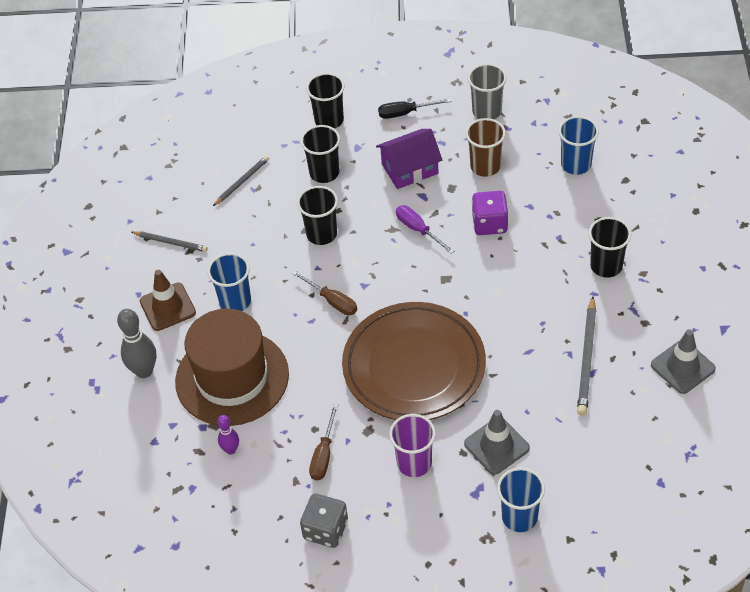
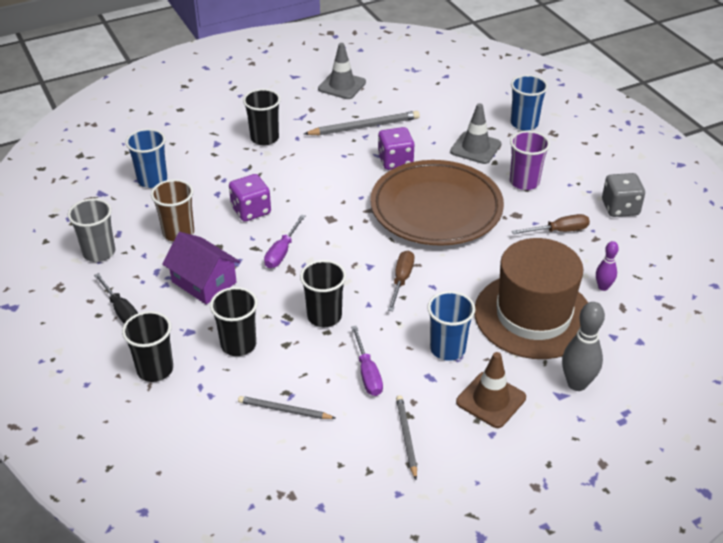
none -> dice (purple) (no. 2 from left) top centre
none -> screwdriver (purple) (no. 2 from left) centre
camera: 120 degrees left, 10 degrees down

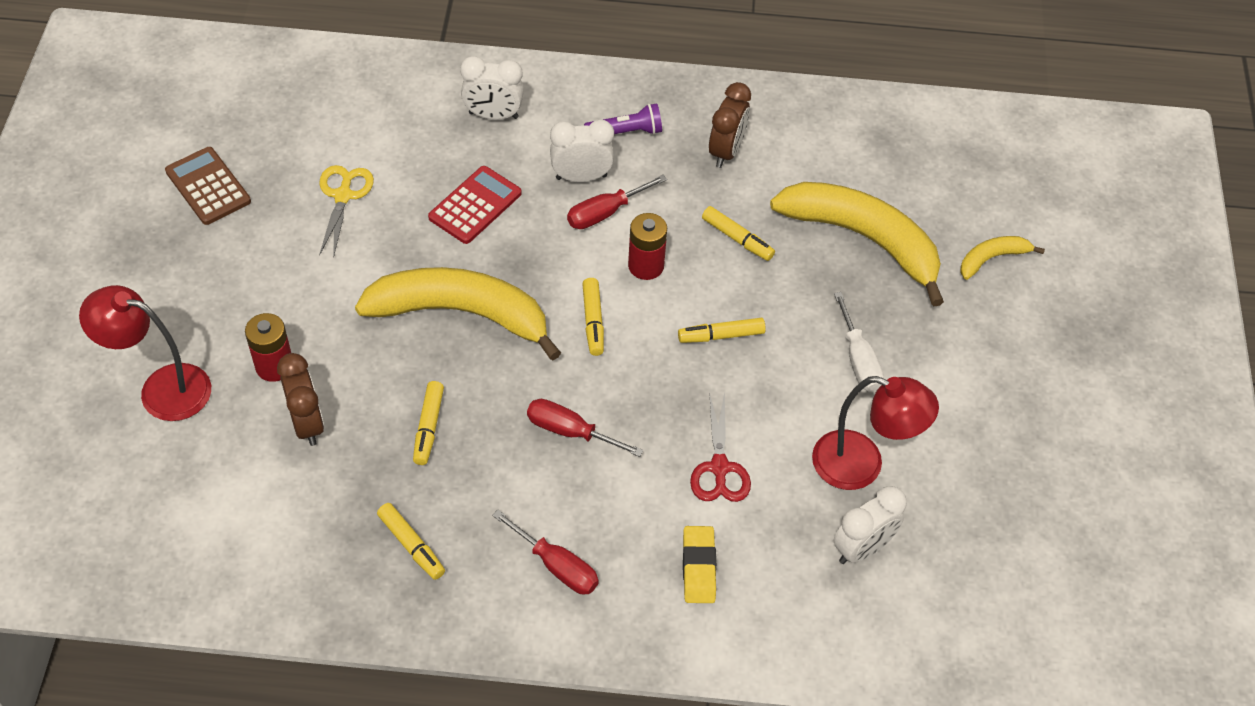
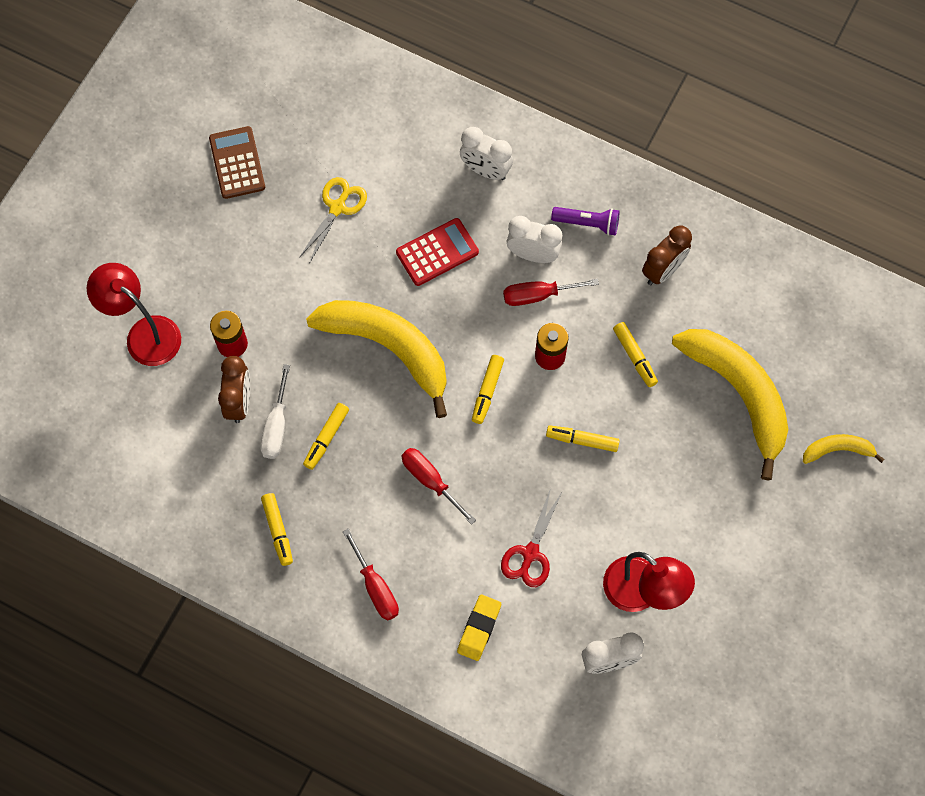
screwdriver (white) middle right -> screwdriver (white) middle left, shifted
camera: 25 degrees right, 15 degrees up

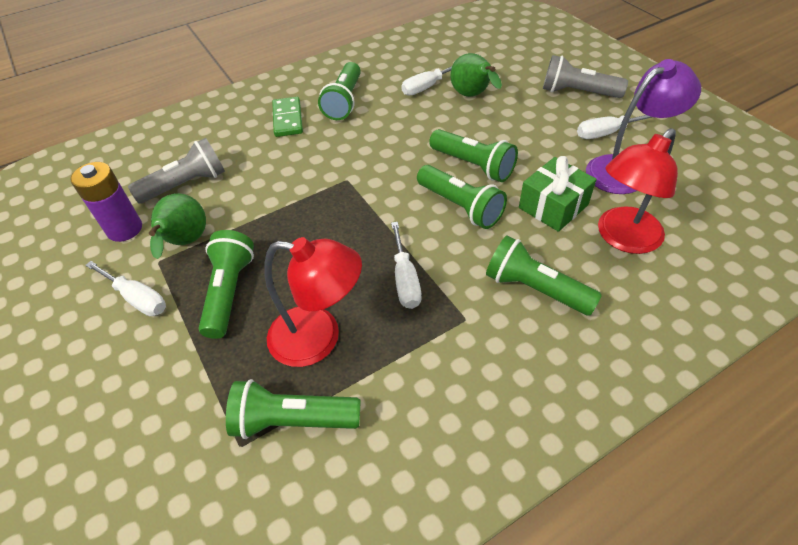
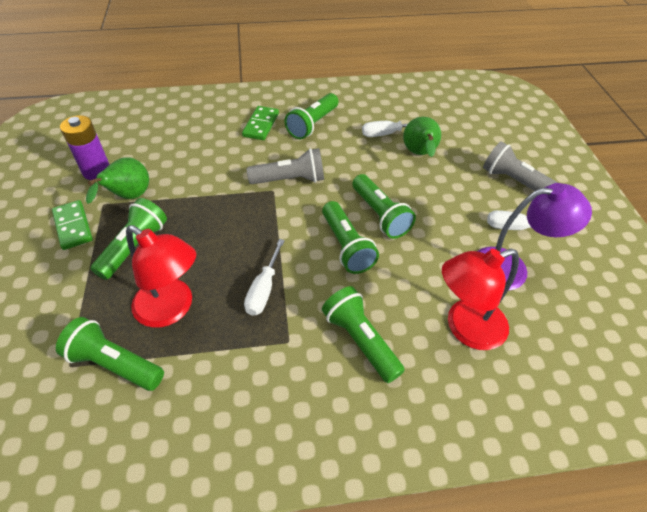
flashlight (grey) (no. 1 from left) top left -> flashlight (grey) (no. 1 from left) top centre, shifted
gift (green) middle right -> none
screwdriver (white) (no. 1 from left) middle left -> domino (green) (no. 1 from left) middle left
camera: 20 degrees right, 0 degrees up

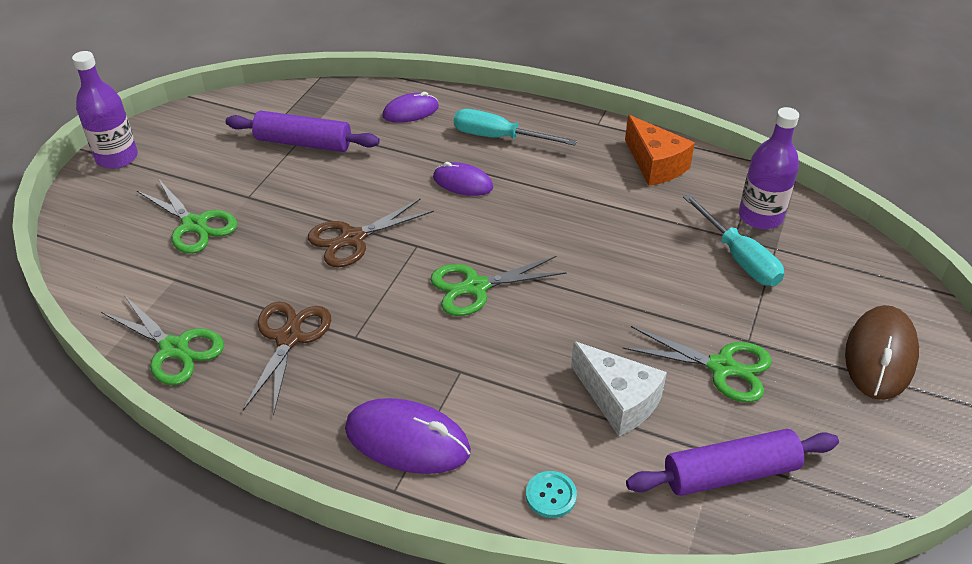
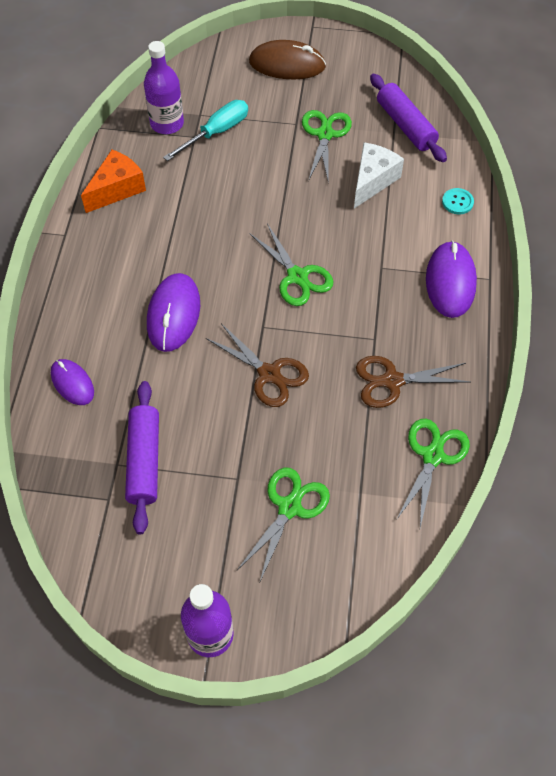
screwdriver (turquoise) (no. 1 from left) top centre -> none
mouse (purple) (no. 3 from left in the first image) top centre -> mouse (purple) (no. 2 from left) middle left, x1.59
camera: 105 degrees left, 15 degrees up

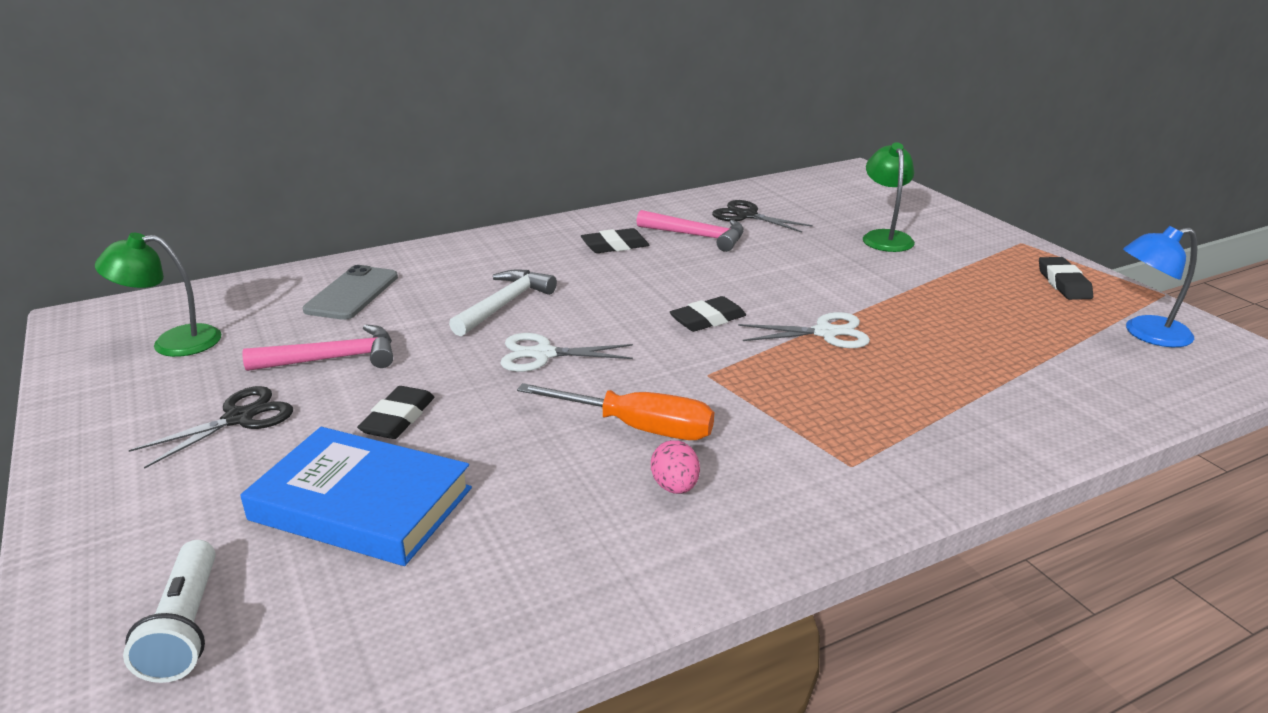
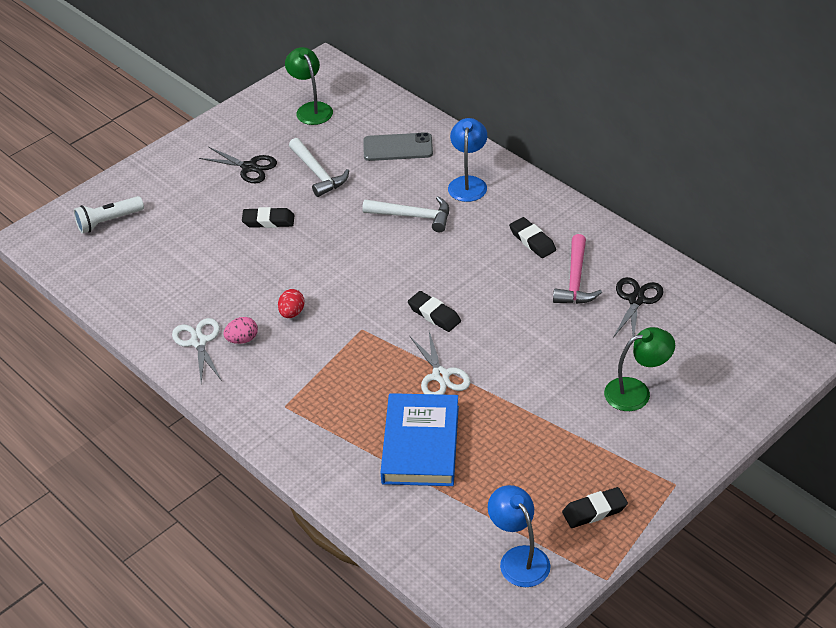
hammer (pink) (no. 1 from left) middle left -> hammer (white) (no. 1 from left) top centre
scissors (white) (no. 1 from left) centre -> scissors (white) (no. 1 from left) middle left, shifted
screwdriver (orange) centre -> egg (red) centre
book (blue) bottom left -> book (blue) bottom centre, shifted
none -> lamp (blue) (no. 1 from left) top centre
camera: 75 degrees right, 15 degrees up

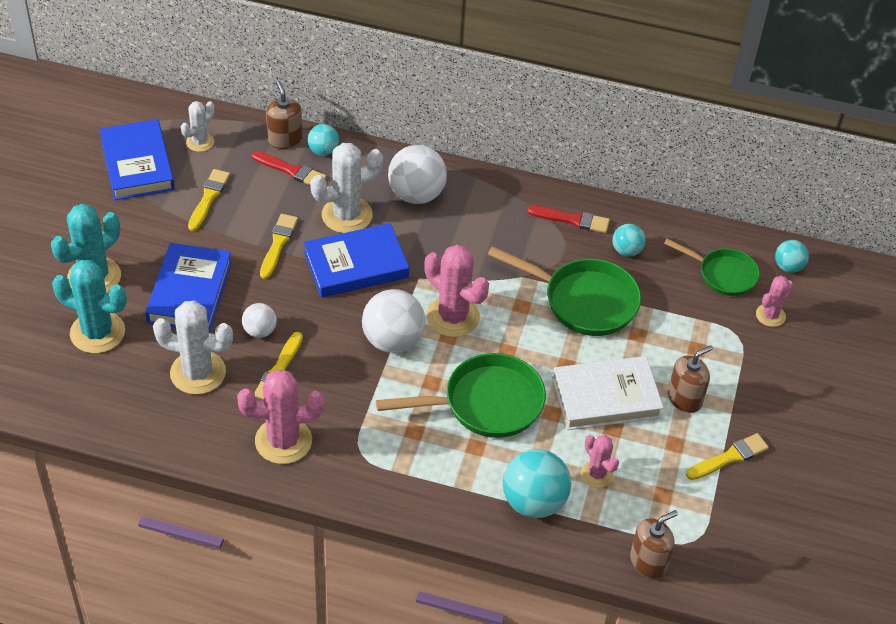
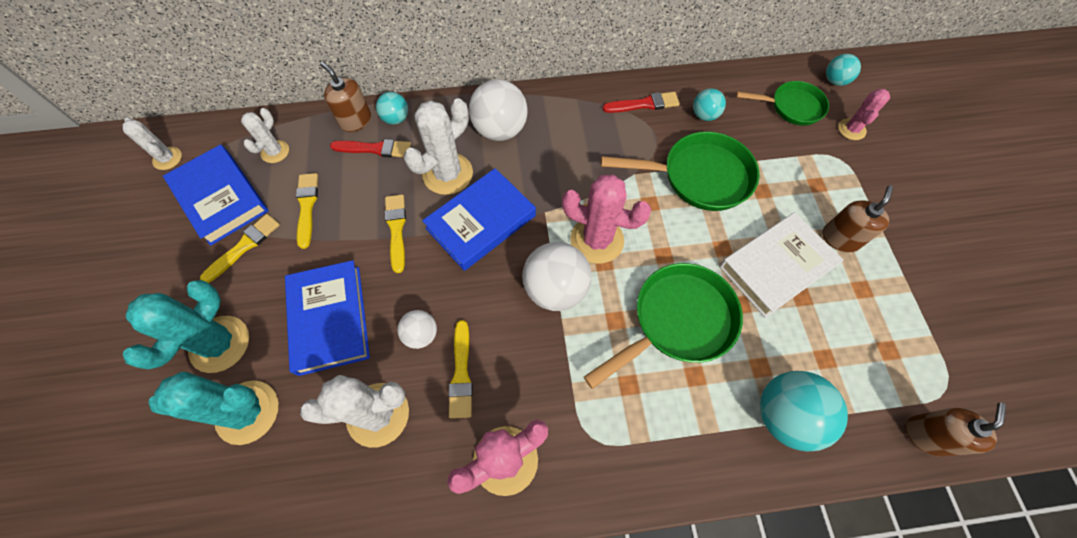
brush (yellow) (no. 4 from left in the first image) bottom right -> brush (yellow) (no. 1 from left) middle left, shifted
cactus (pink) (no. 3 from left) bottom right -> none
none -> cactus (white) (no. 1 from left) top left
camera: 20 degrees left, 15 degrees up

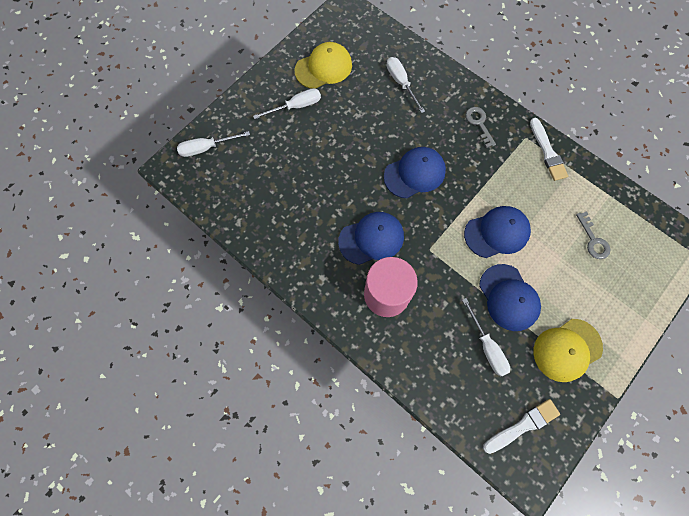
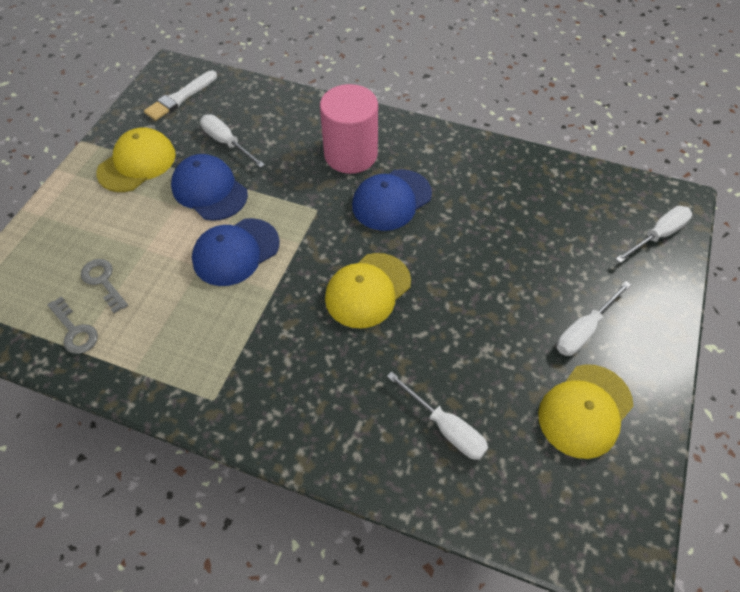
key (grey) (no. 1 from left) top right -> key (grey) (no. 1 from left) middle left, shifted
brush (white) (no. 2 from left) top right -> none
cap (blue) (no. 2 from left) centre -> cap (yellow) (no. 2 from left) centre
camera: 160 degrees right, 15 degrees down

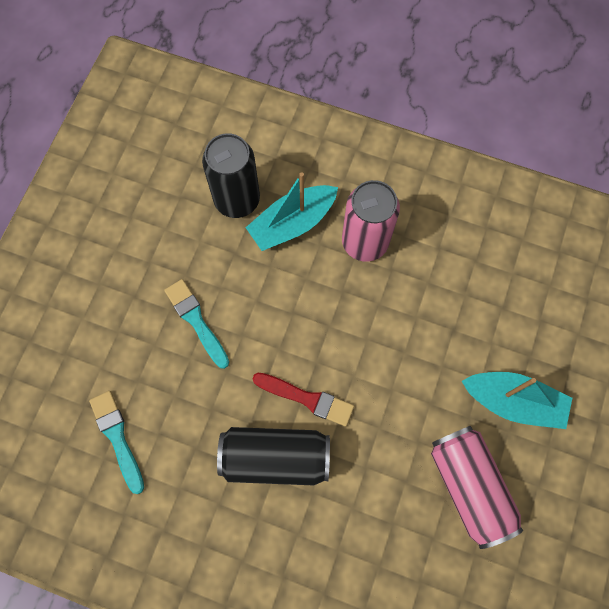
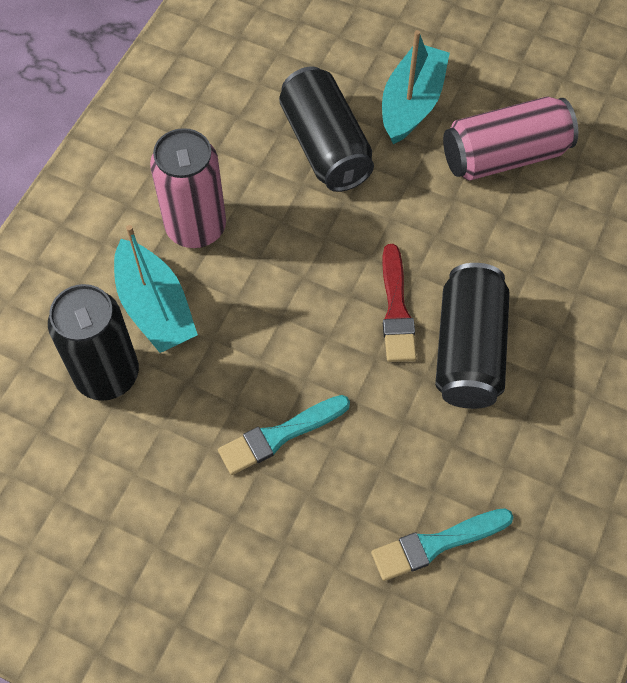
brush (red) centre, 150 degrees clockwise
none -> can (black) (no. 2 from left) top centre
camera: 85 degrees left, 10 degrees down

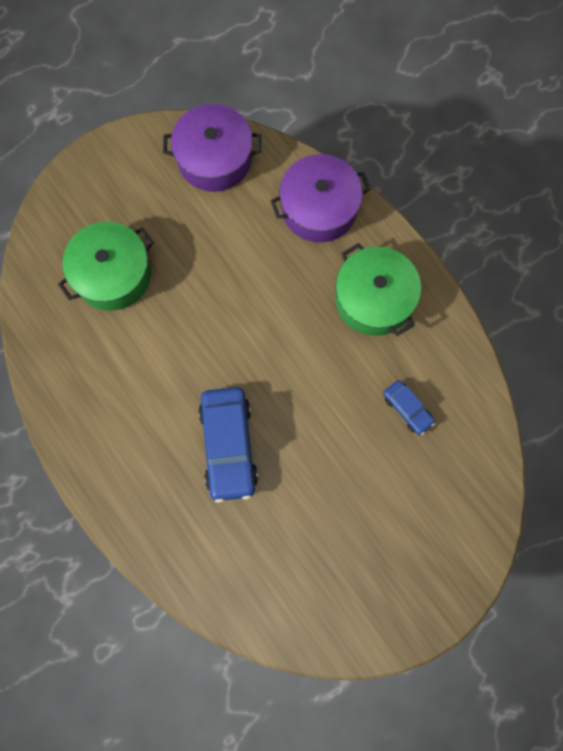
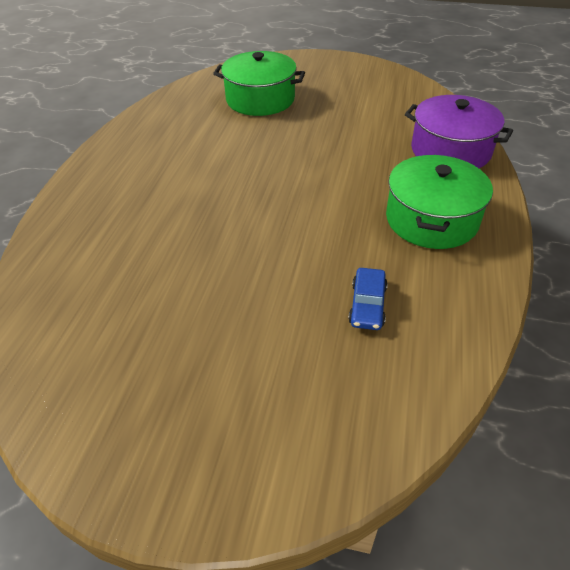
pot (purple) (no. 1 from left) top centre -> none
car (blue) (no. 1 from left) centre -> none
camera: 50 degrees right, 30 degrees down

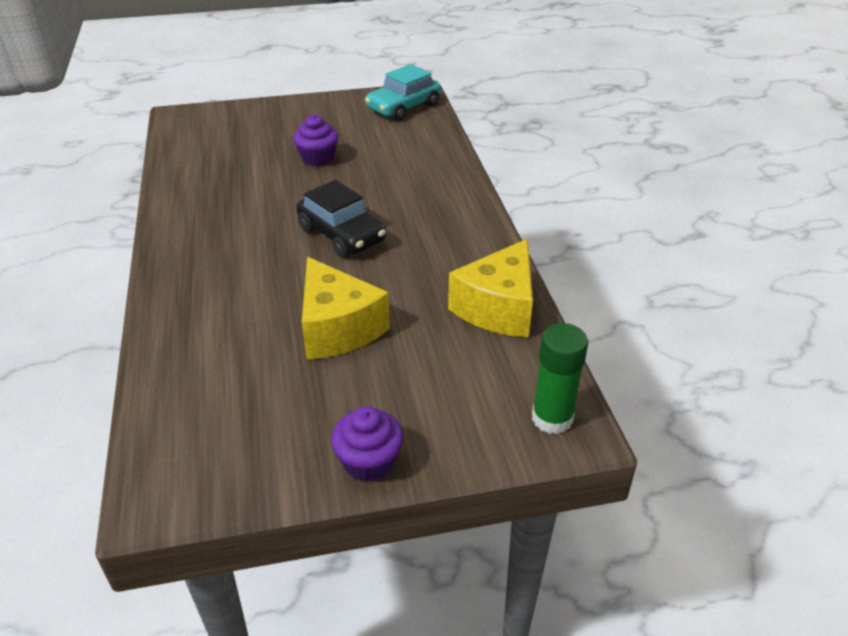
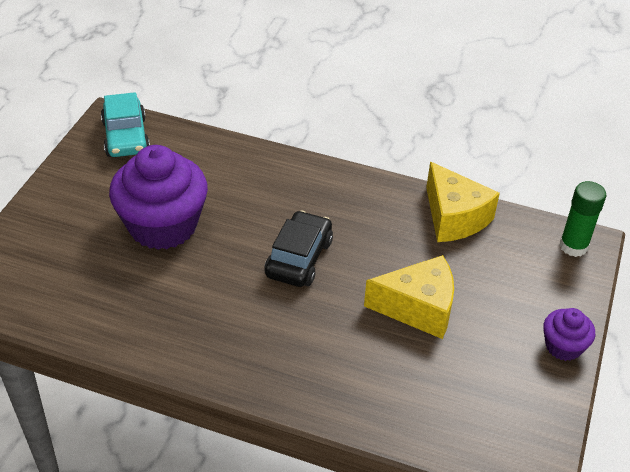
cupcake (purple) (no. 1 from left) top centre -> cupcake (purple) (no. 1 from left) middle left, x2.06
car (black) centre, 60 degrees counterclockwise
camera: 60 degrees left, 5 degrees up

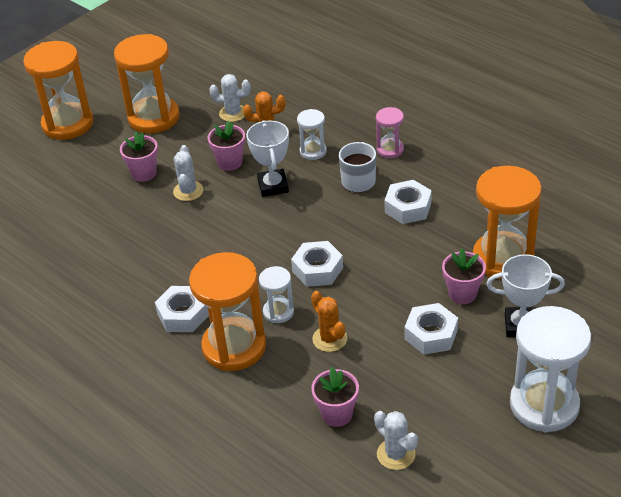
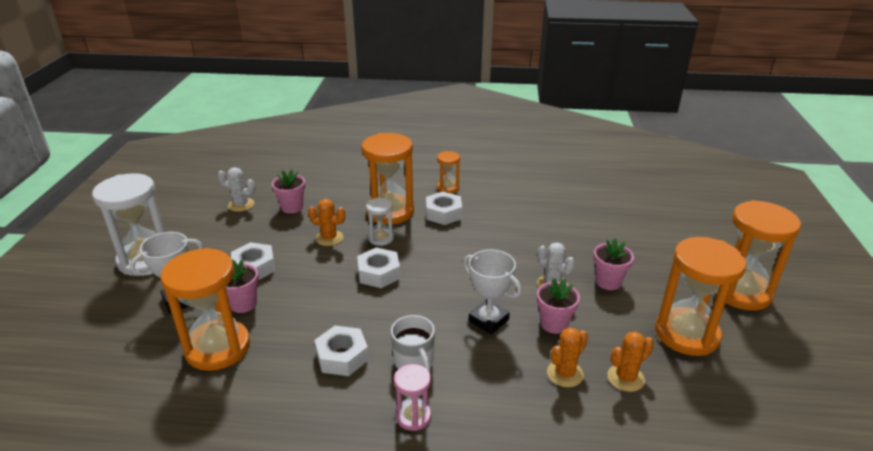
cactus (white) (no. 2 from left) top centre -> cactus (orange) (no. 3 from left) bottom right
hourglass (white) (no. 2 from left) top centre -> none
none -> hourglass (orange) (no. 3 from left) centre
camera: 140 degrees right, 10 degrees down

